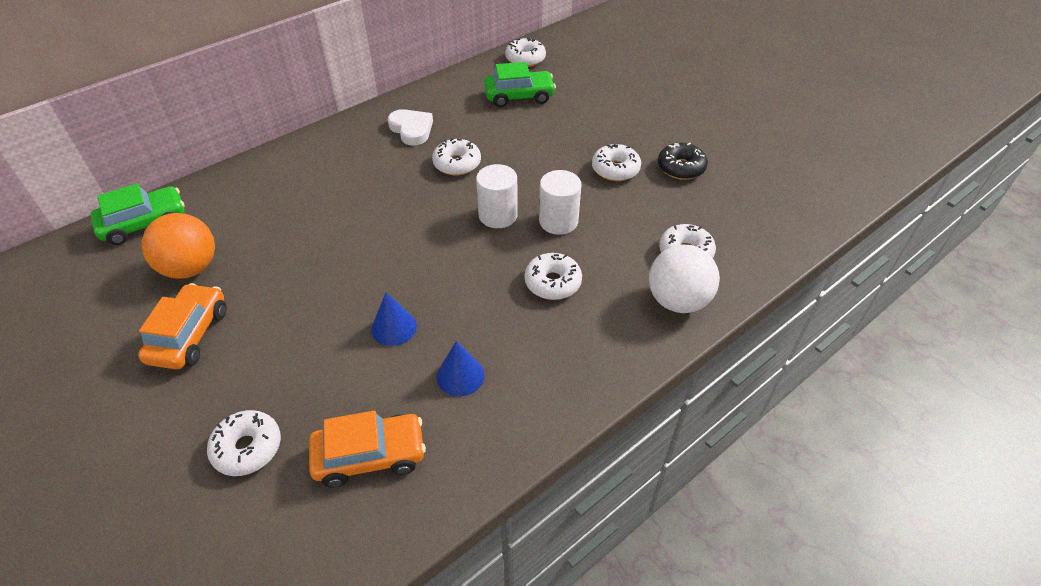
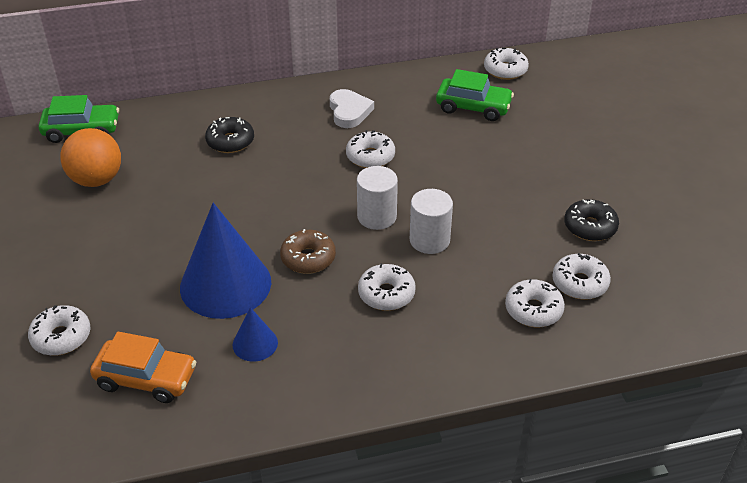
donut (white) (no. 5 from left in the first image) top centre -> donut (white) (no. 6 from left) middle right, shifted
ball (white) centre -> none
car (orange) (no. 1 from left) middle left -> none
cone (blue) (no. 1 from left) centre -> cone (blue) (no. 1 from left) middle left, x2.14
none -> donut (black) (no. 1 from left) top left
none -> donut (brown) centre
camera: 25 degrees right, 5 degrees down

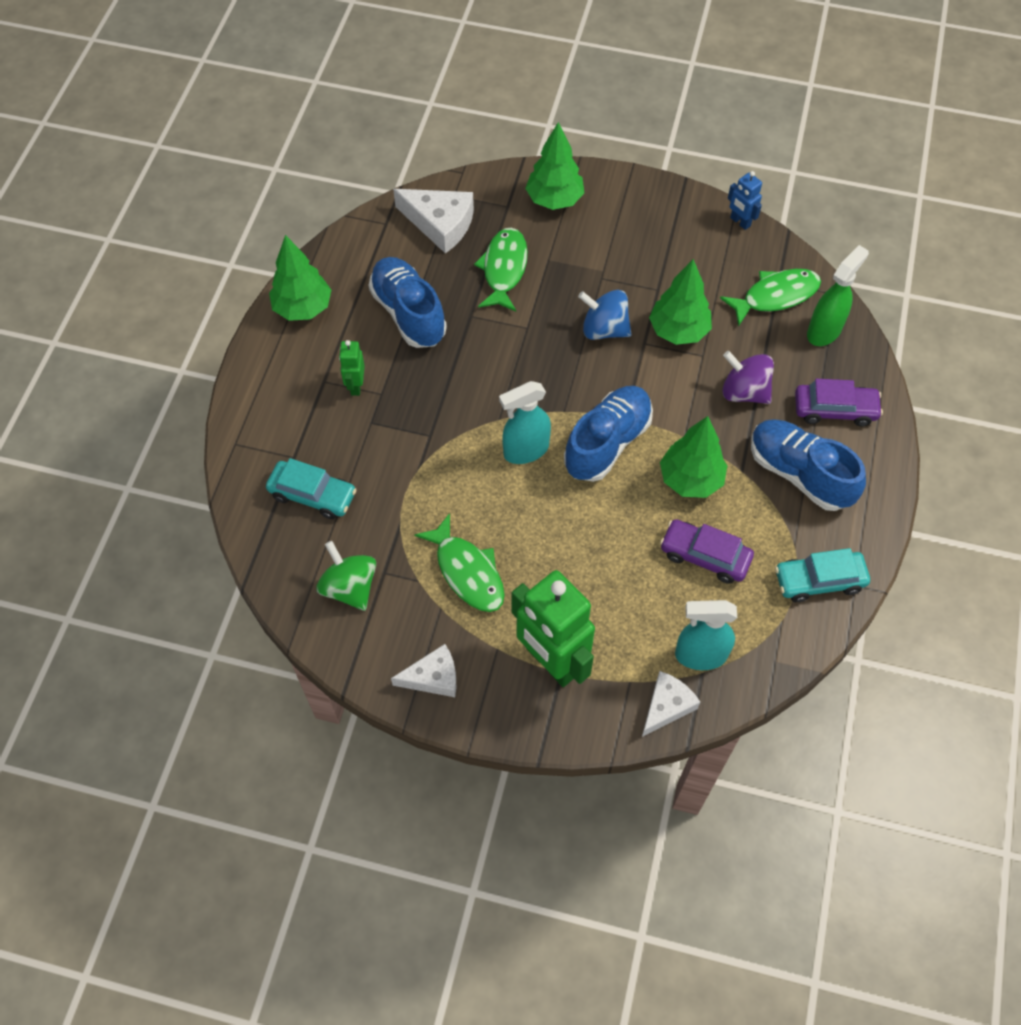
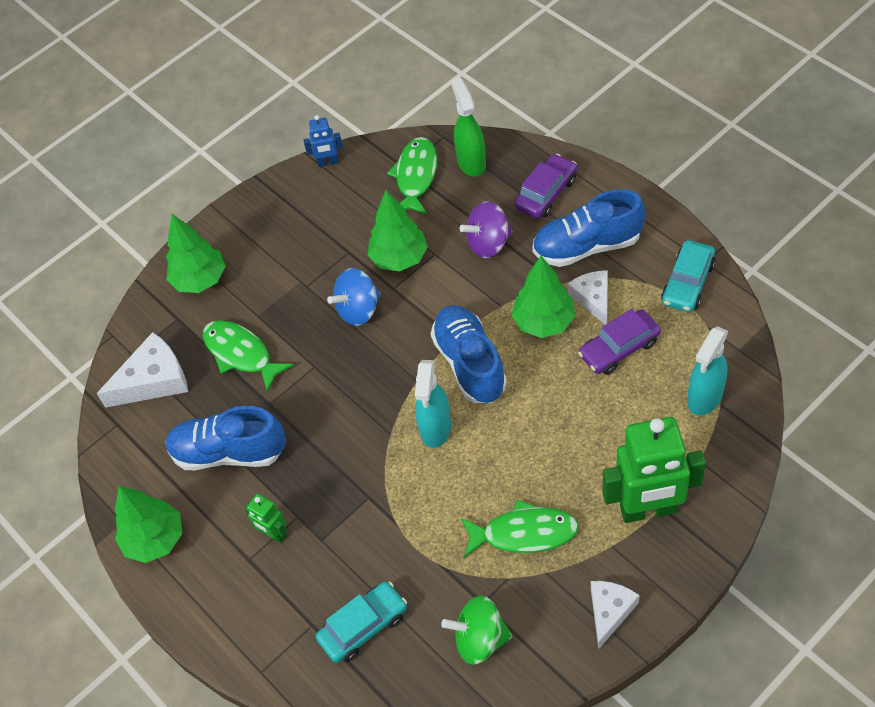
cheese (white) (no. 3 from left in the first image) bottom centre -> cheese (white) (no. 2 from left) middle right, shifted
camera: 50 degrees left, 5 degrees down

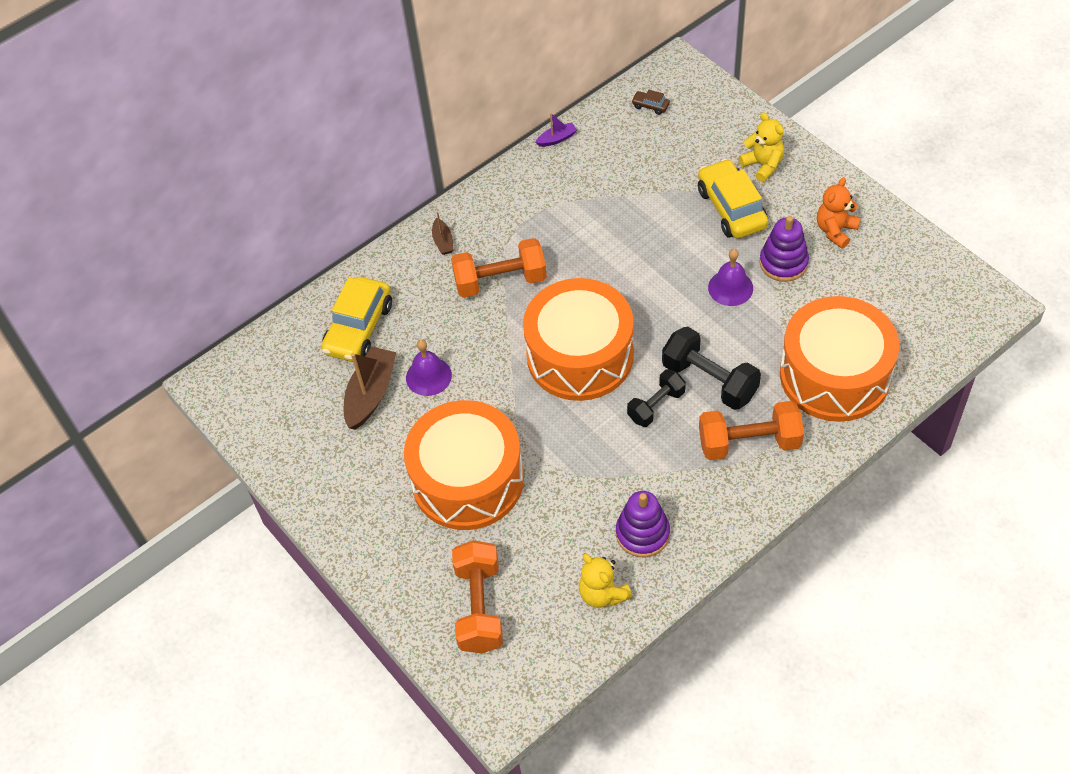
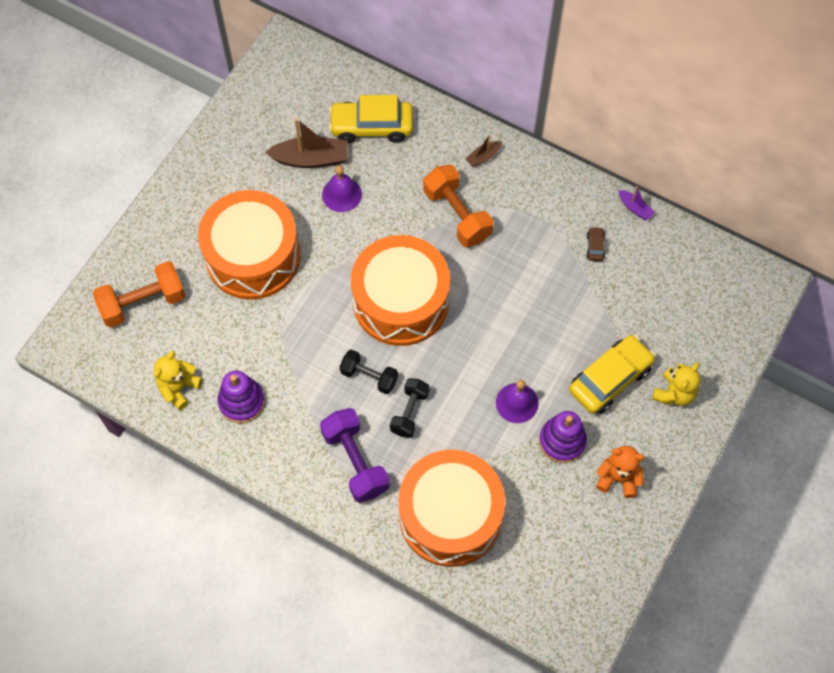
car (brown) top centre -> car (brown) middle right, shifted
dumbbell (black) (no. 2 from left) centre, x0.64
dumbbell (orange) (no. 3 from left) middle right -> dumbbell (purple) bottom centre
camera: 65 degrees right, 10 degrees up

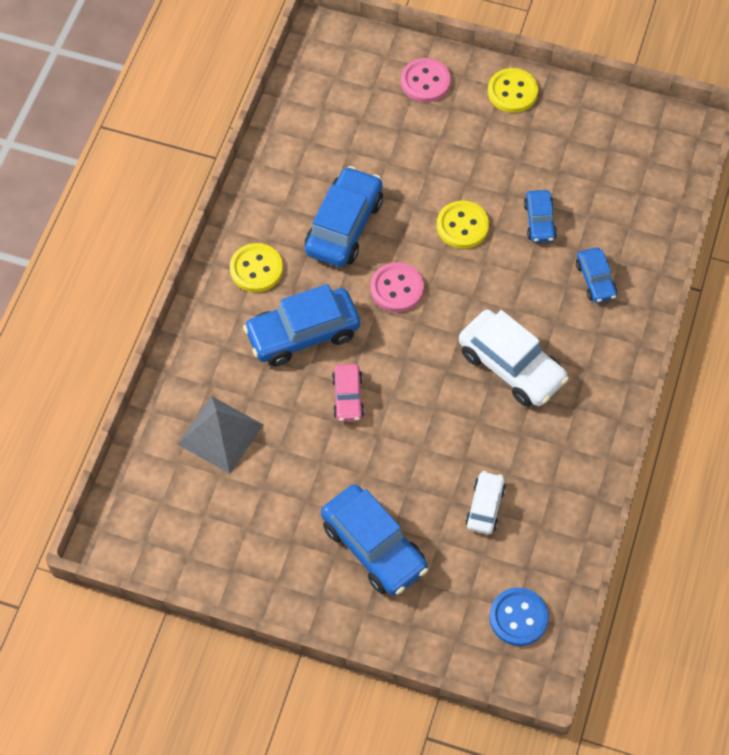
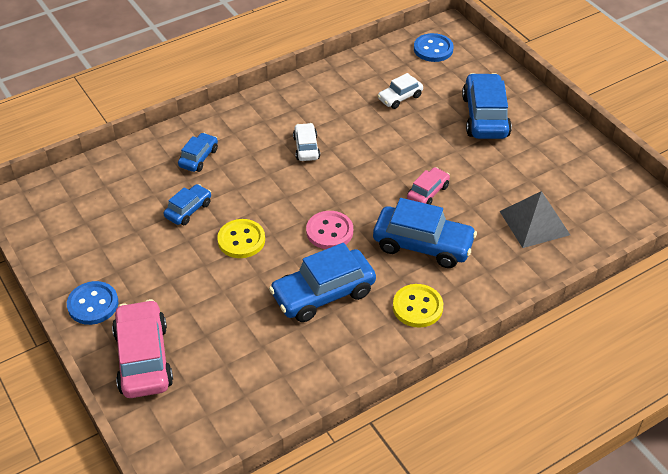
button (pink) (no. 2 from left) top centre -> car (pink) (no. 1 from left) bottom left
button (yellow) (no. 3 from left) top right -> button (blue) (no. 1 from left) middle left
car (white) (no. 2 from left in the first image) middle right -> car (white) (no. 1 from left) top centre, x0.54
camera: 140 degrees left, 15 degrees down

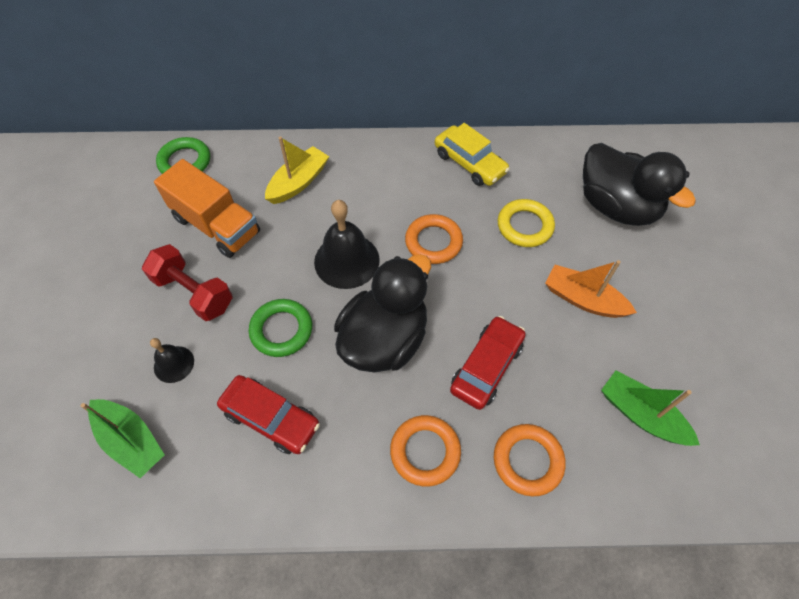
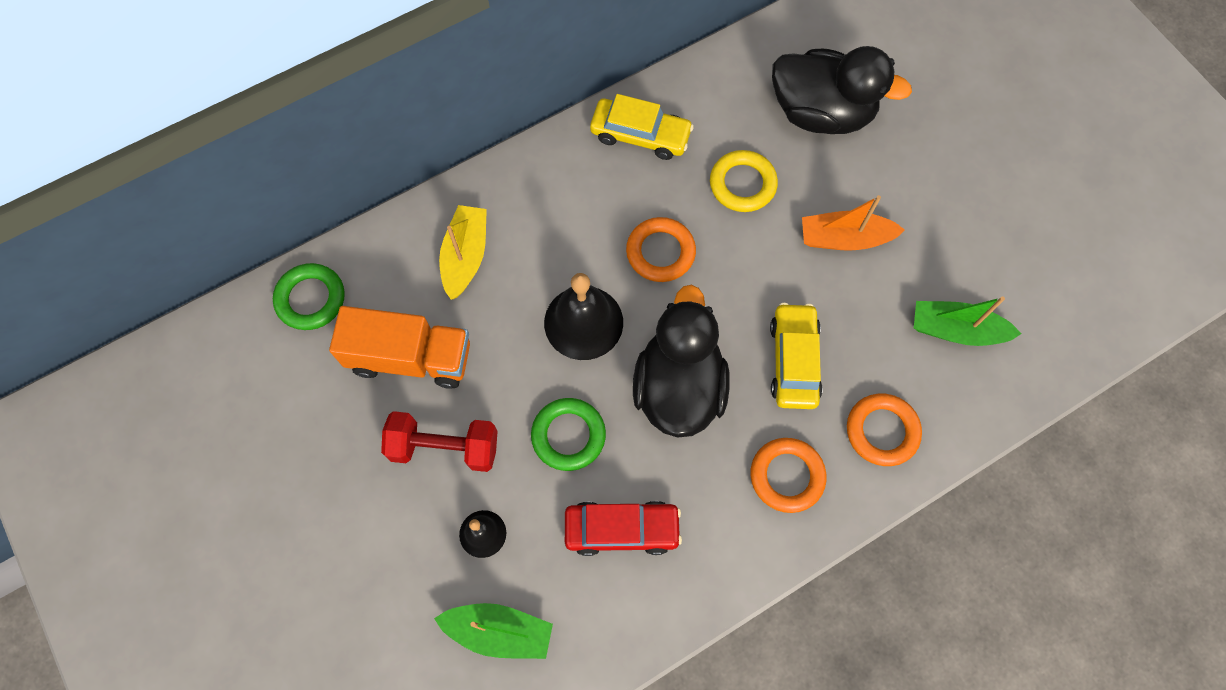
car (red) (no. 2 from left) centre -> car (yellow) (no. 2 from left) centre
camera: 30 degrees left, 10 degrees up

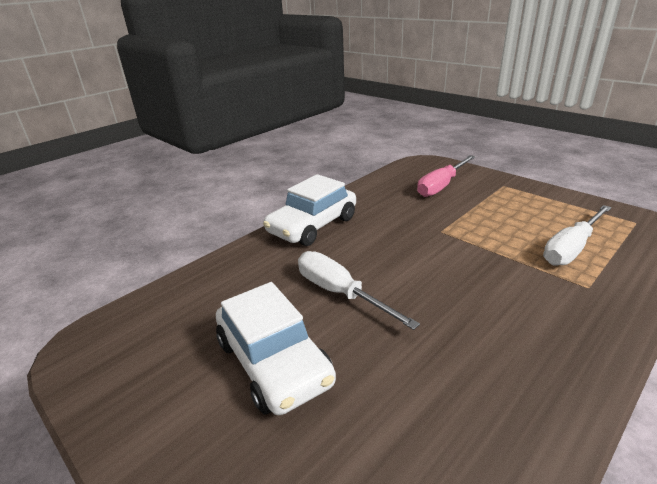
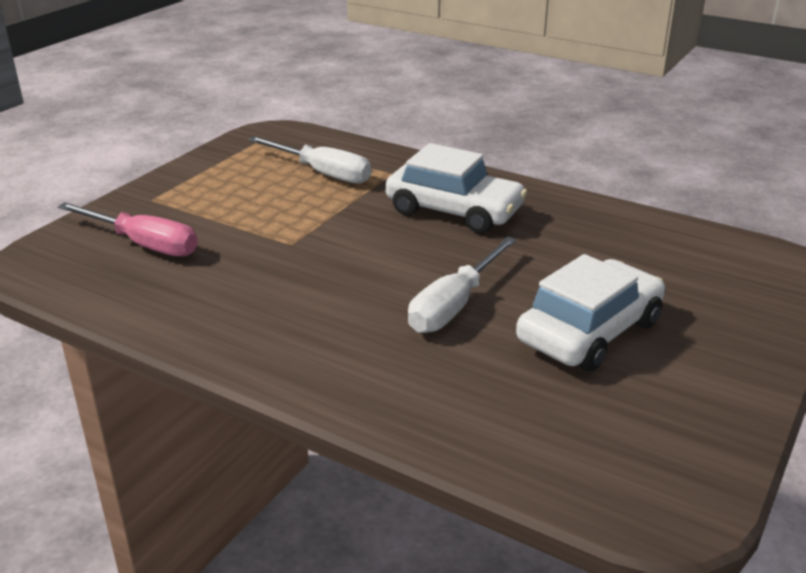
car (white) (no. 2 from left in the first image) centre -> car (white) (no. 1 from left) top centre, shifted
camera: 105 degrees left, 0 degrees up

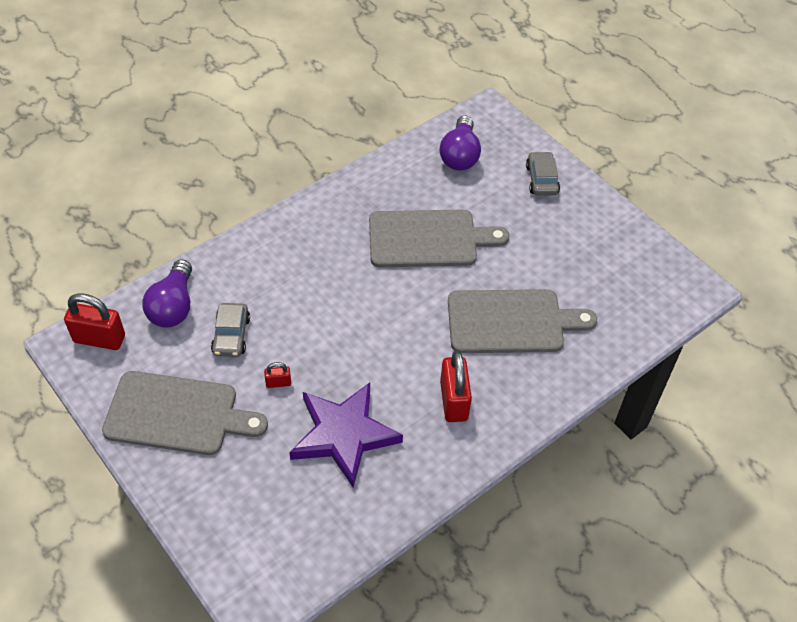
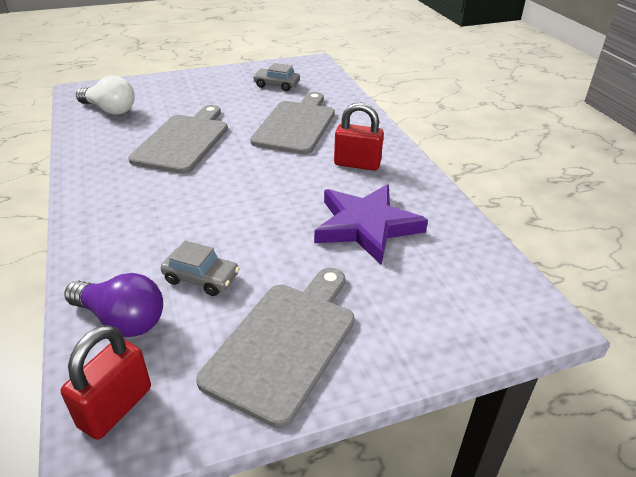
light bulb (purple) (no. 2 from left) top centre -> light bulb (white) top left
car (grey) (no. 2 from left) top right -> car (grey) (no. 2 from left) top centre, shifted
padlock (red) (no. 2 from left) centre -> none
camera: 70 degrees left, 15 degrees down

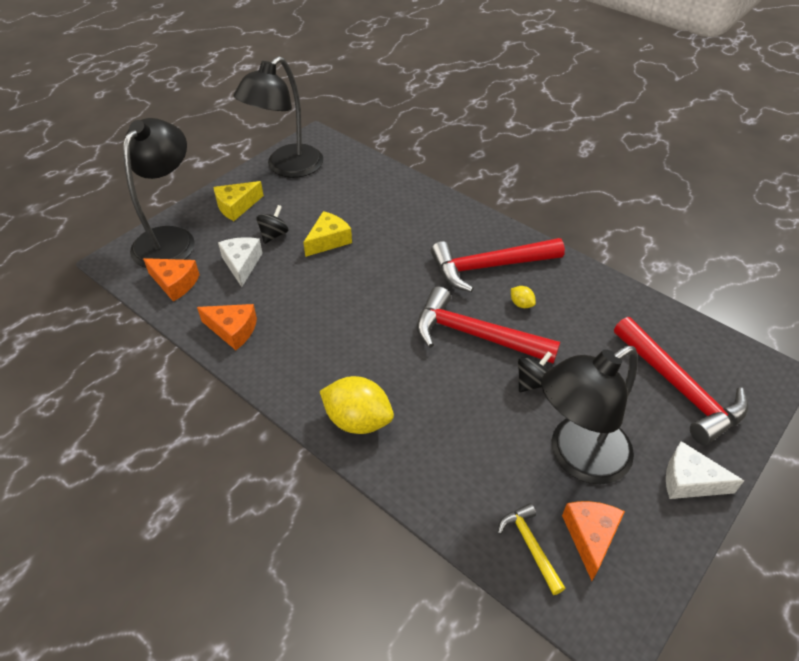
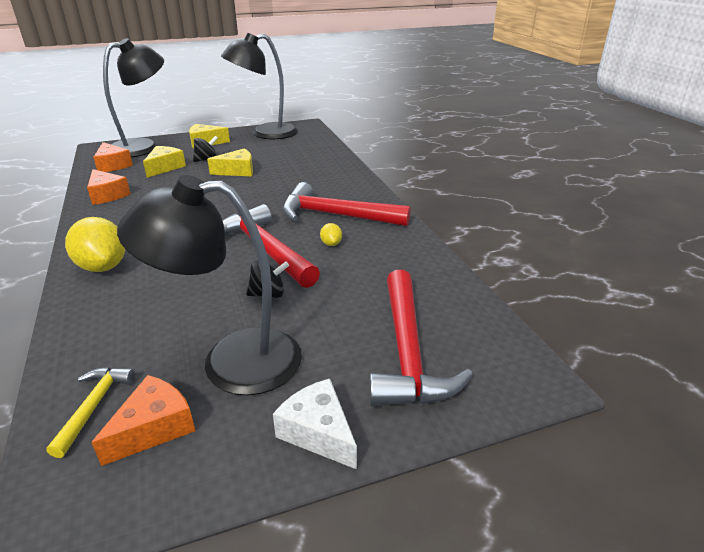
cheese (white) (no. 1 from left) middle left -> cheese (yellow) (no. 1 from left) top left
camera: 30 degrees right, 15 degrees down

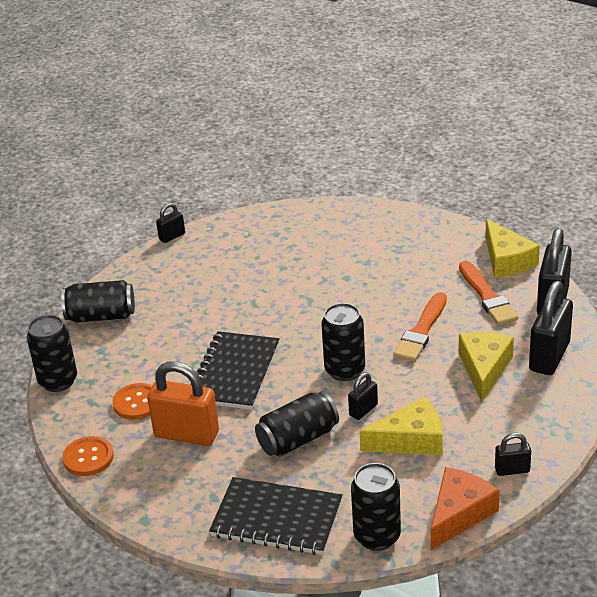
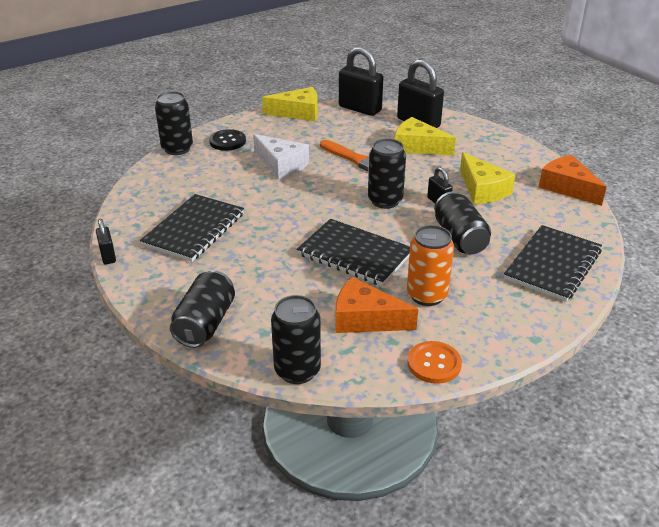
brush (orange) (no. 2 from left) middle right -> none
padlock (orange) bottom left -> can (orange) centre
button (orange) (no. 2 from left) bottom left -> cheese (orange) (no. 1 from left) centre
cheese (yellow) (no. 1 from left in the first image) bottom right -> cheese (yellow) (no. 3 from left) middle right, 150 degrees clockwise
padlock (black) (no. 3 from left) bottom right -> none
can (black) (no. 5 from left in the first image) bottom centre -> can (black) (no. 1 from left) top left, shifted
none -> button (black) top centre
none -> cheese (white) top centre
none -> notebook (black) (no. 1 from left) middle left
camera: 75 degrees left, 0 degrees up

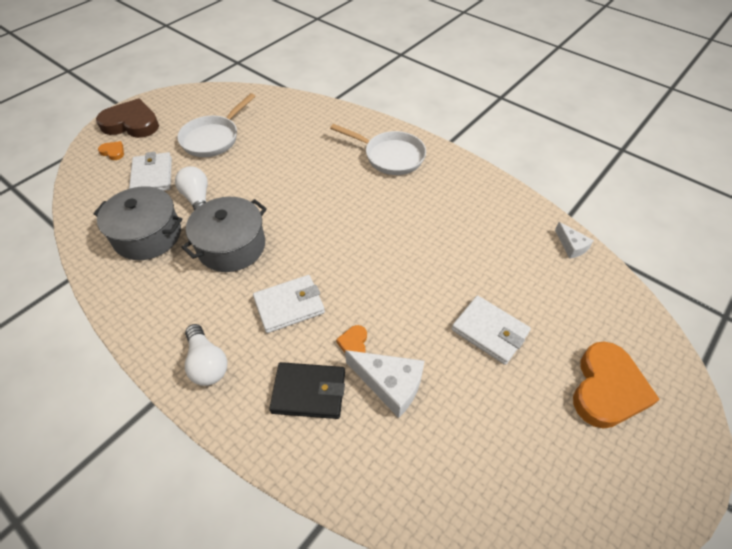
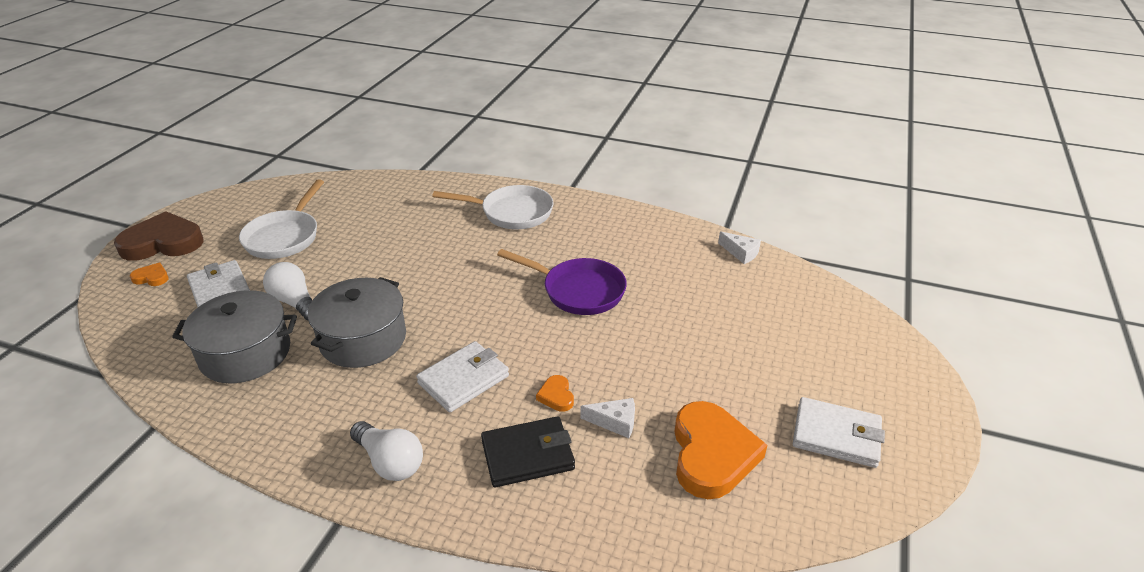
wallet (white) (no. 3 from left) middle right -> wallet (white) (no. 3 from left) bottom right, shifted
heart (orange) (no. 3 from left) bottom right -> heart (orange) (no. 3 from left) bottom centre, shifted
cheese (white) (no. 1 from left) bottom centre, x0.59
none -> pan (purple) centre
camera: 20 degrees left, 15 degrees down

